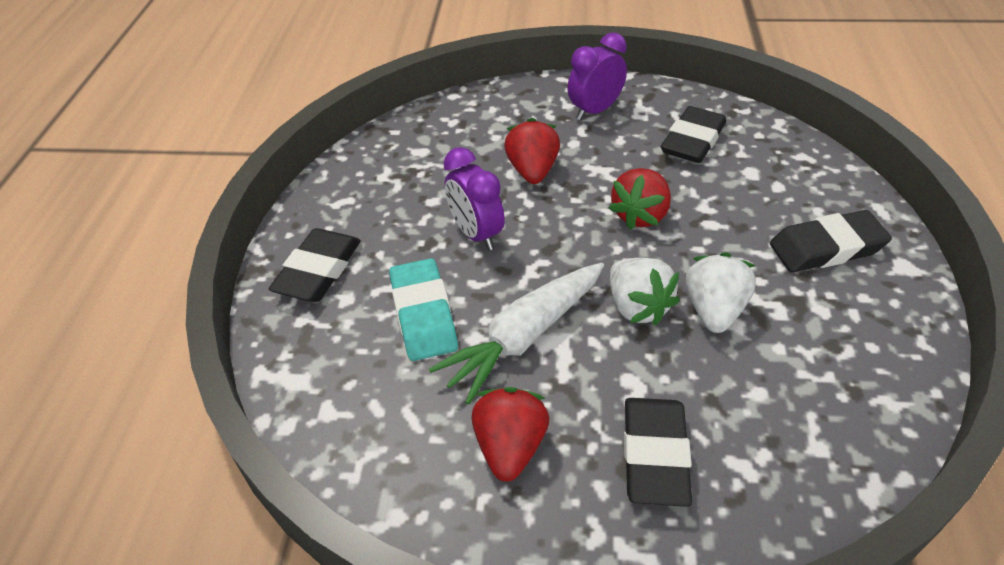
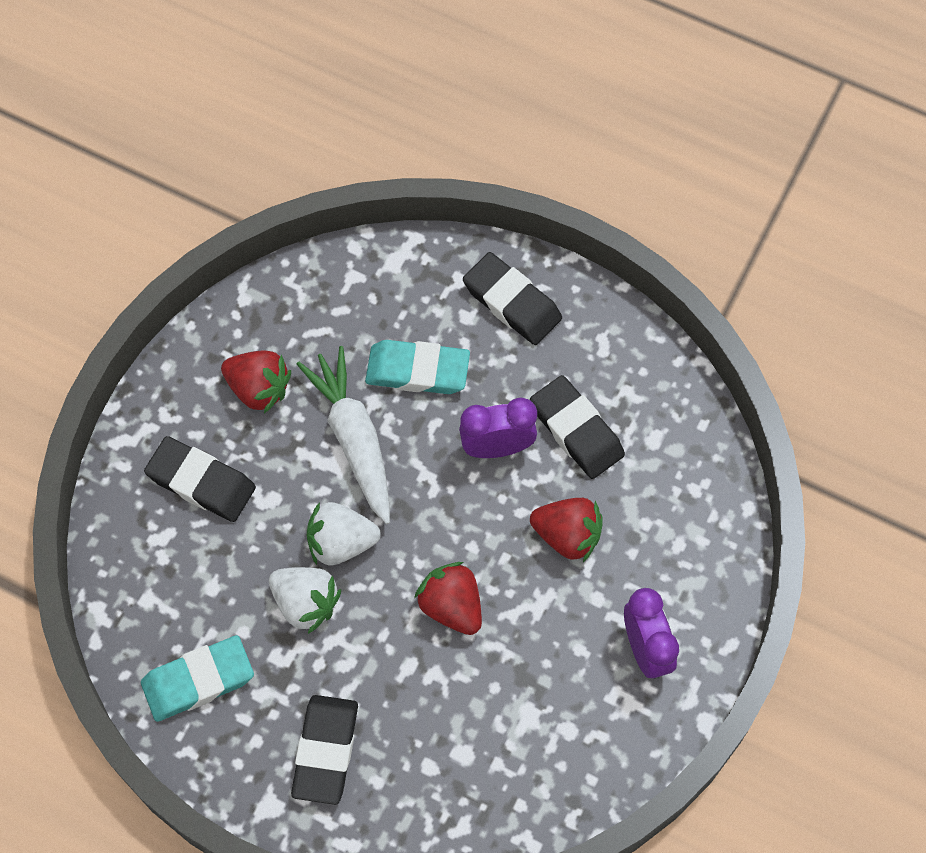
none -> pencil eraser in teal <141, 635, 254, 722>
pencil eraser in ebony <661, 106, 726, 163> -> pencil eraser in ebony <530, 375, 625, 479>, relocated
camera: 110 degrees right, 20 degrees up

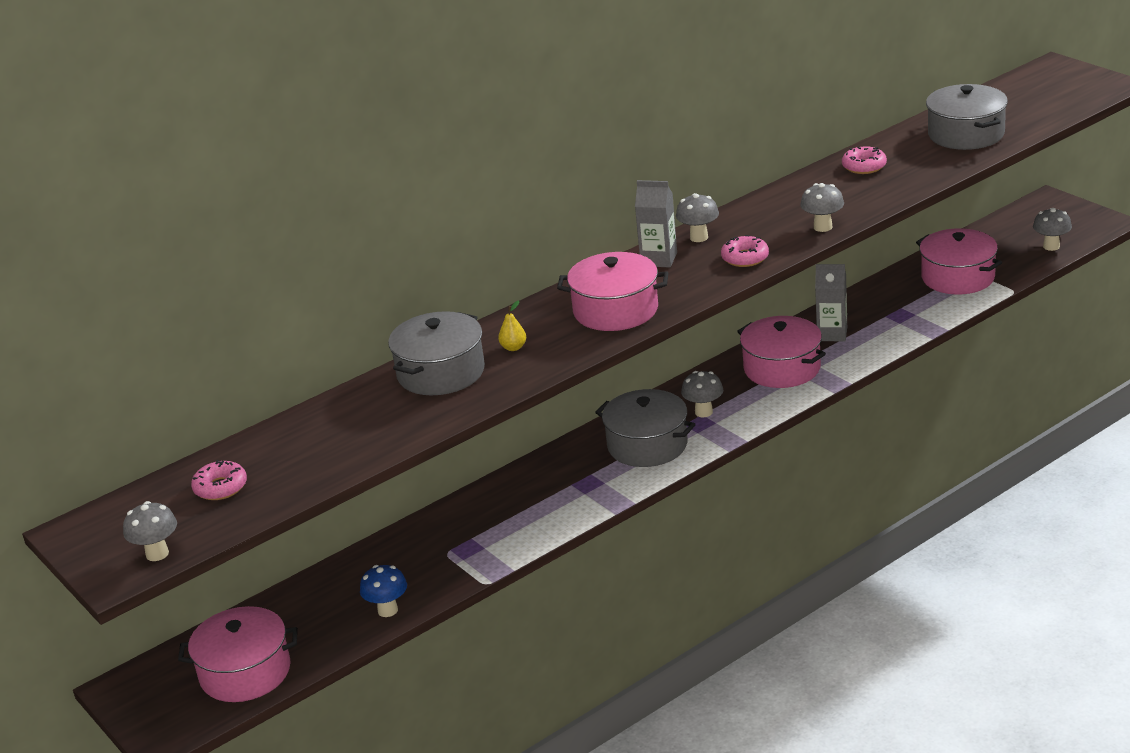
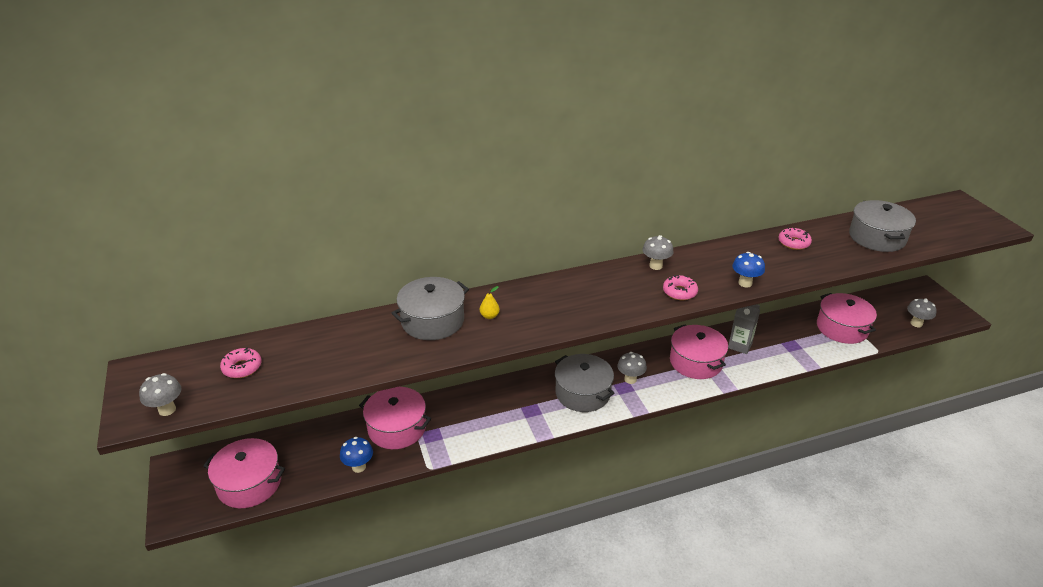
stockpot in rosy <557, 252, 669, 331> -> stockpot in rosy <359, 387, 431, 449>, relocated
mushroom in grey <800, 183, 844, 232> -> mushroom in royal blue <732, 252, 765, 288>
carton in grey <635, 180, 677, 268> -> none
camera: 15 degrees right, 5 degrees up

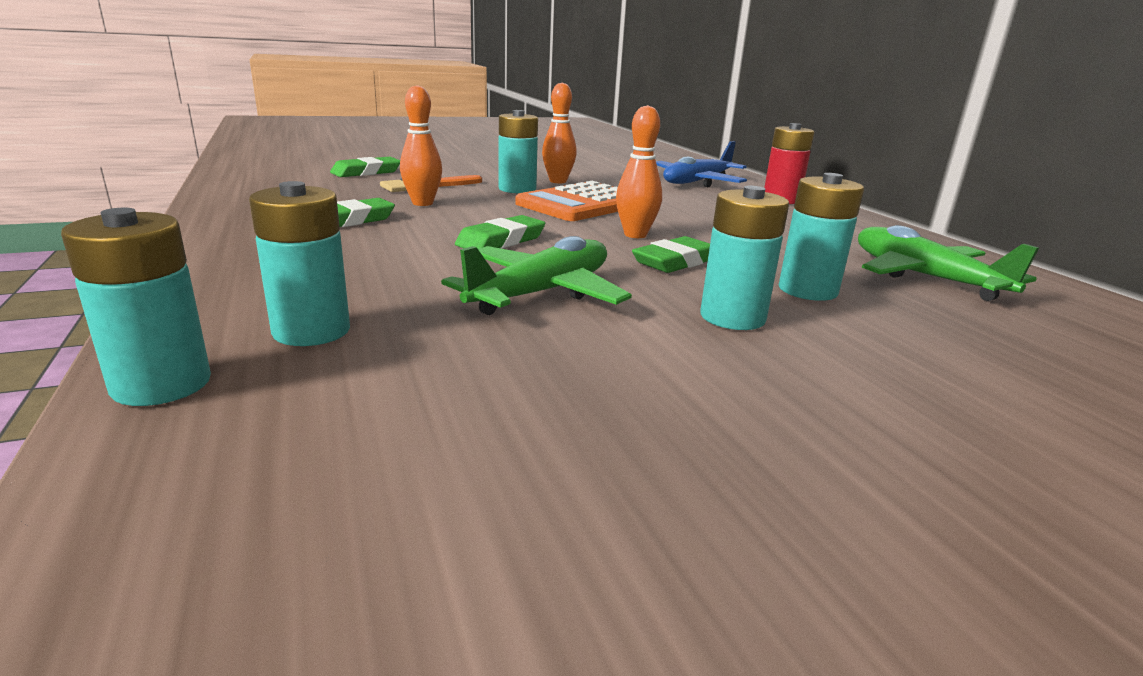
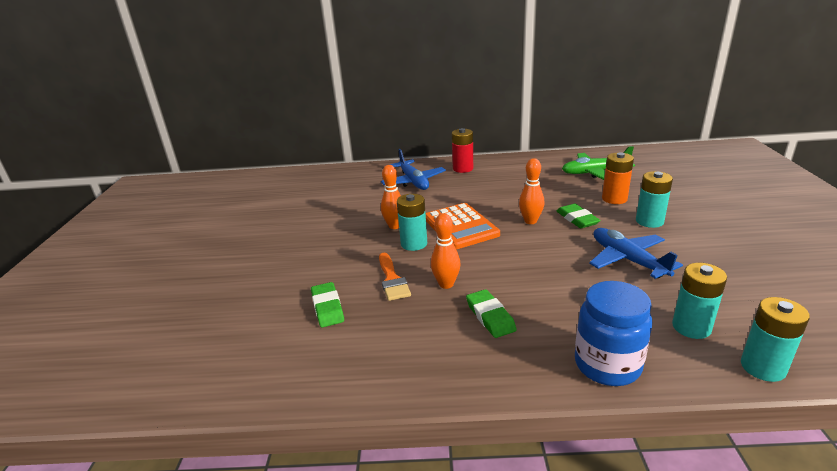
none -> jam jar in royal blue <575, 281, 652, 386>
toy plane in emerald <441, 236, 632, 315> -> toy plane in royal blue <589, 228, 683, 279>
power cell in teal <779, 173, 864, 301> -> power cell in orange-coloured <602, 152, 634, 204>
pencil eraser in emerald <455, 215, 545, 249> -> none
camera: 65 degrees left, 5 degrees up

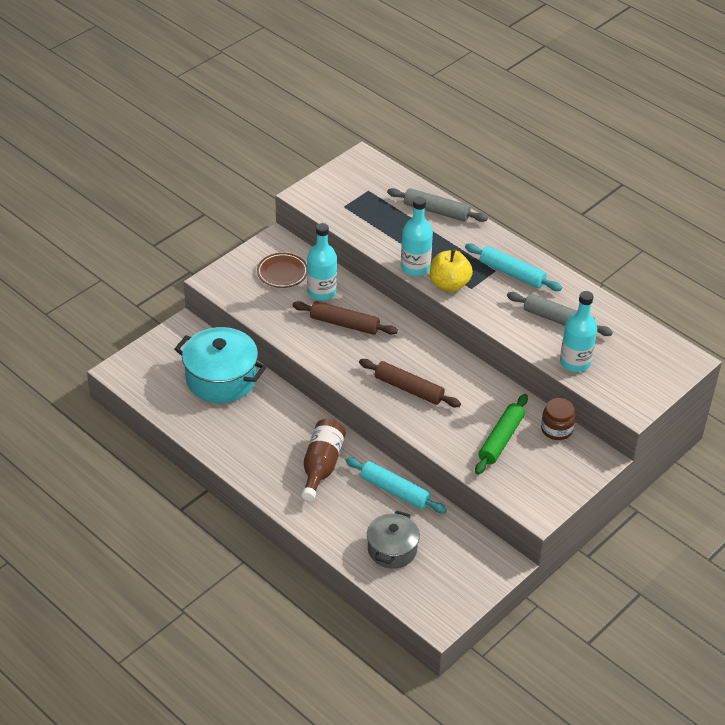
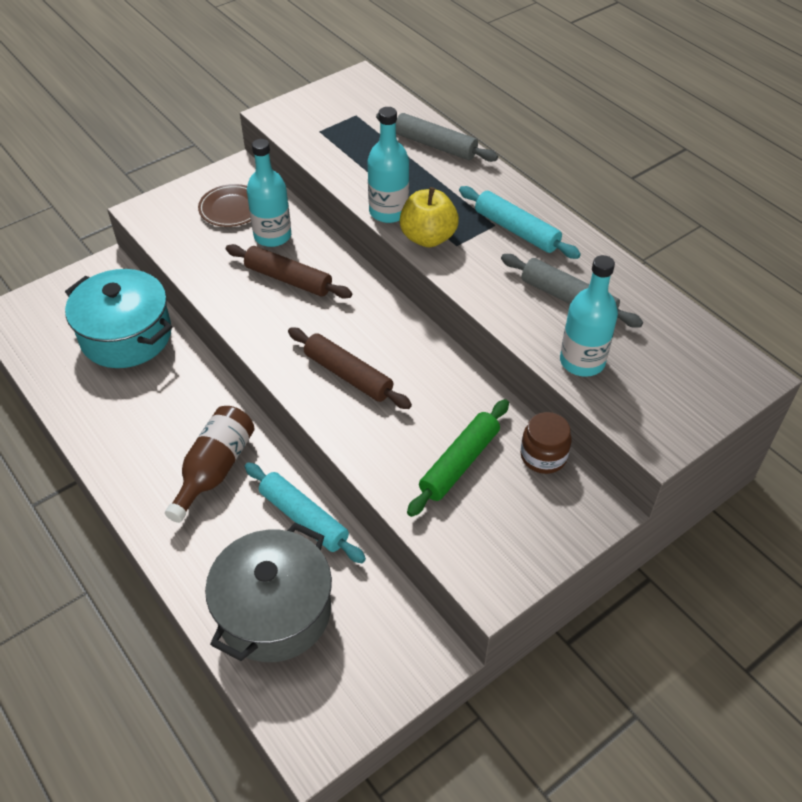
stockpot in grey <367, 510, 420, 569> -> stockpot in grey <205, 522, 332, 662>, x1.57
camera: 10 degrees right, 5 degrees up

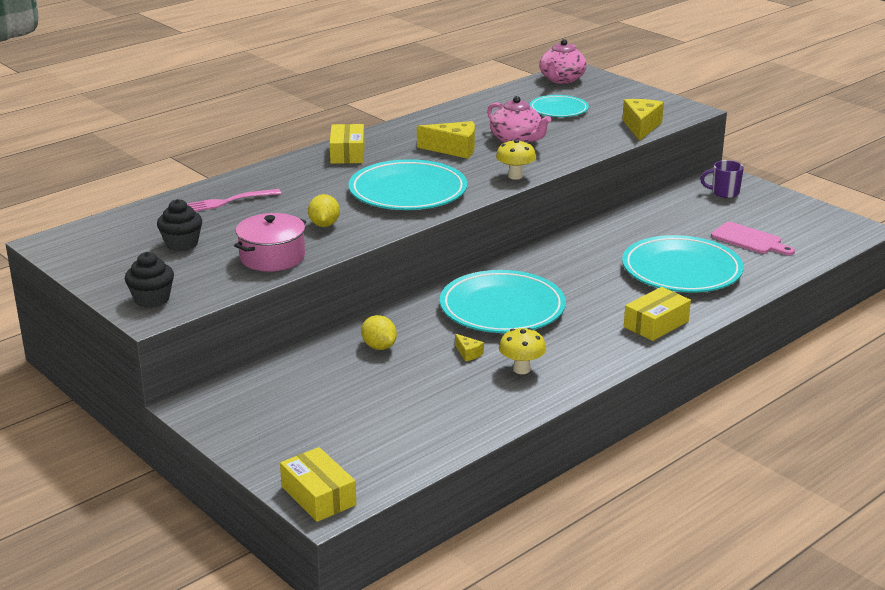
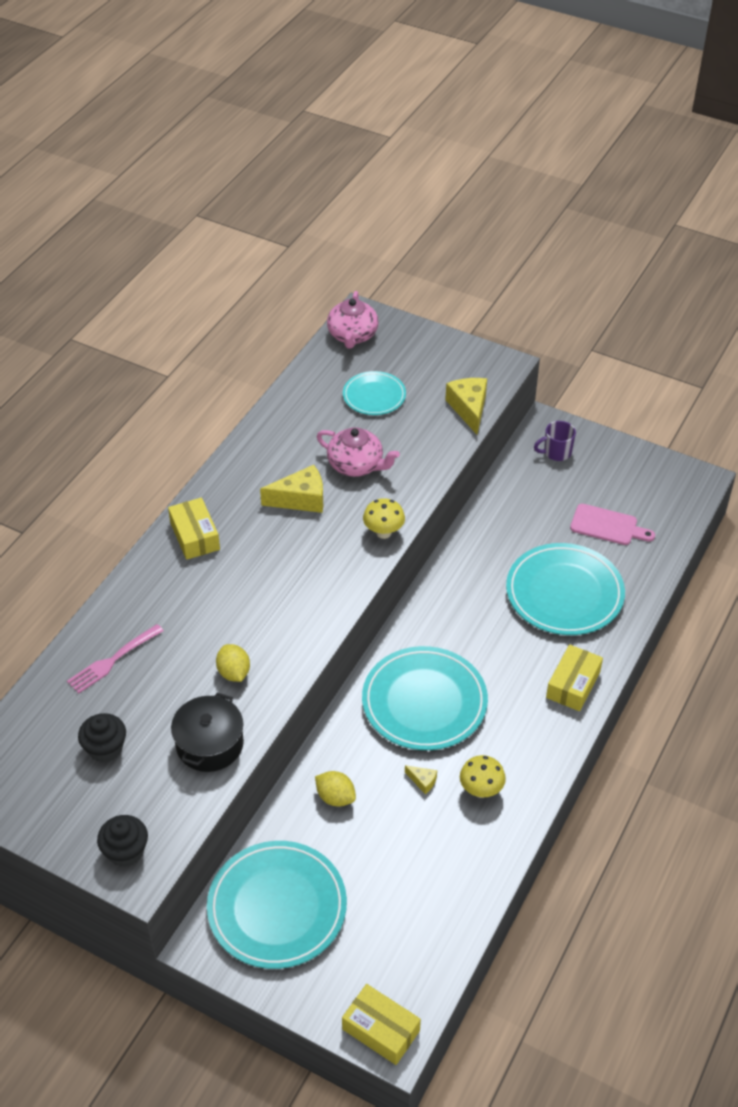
stockpot in rosy <234, 213, 306, 271> -> stockpot in ebony <171, 693, 244, 772>
dinner plate in teal <348, 159, 467, 210> -> dinner plate in teal <207, 841, 347, 969>, relocated
camera: 20 degrees left, 20 degrees up

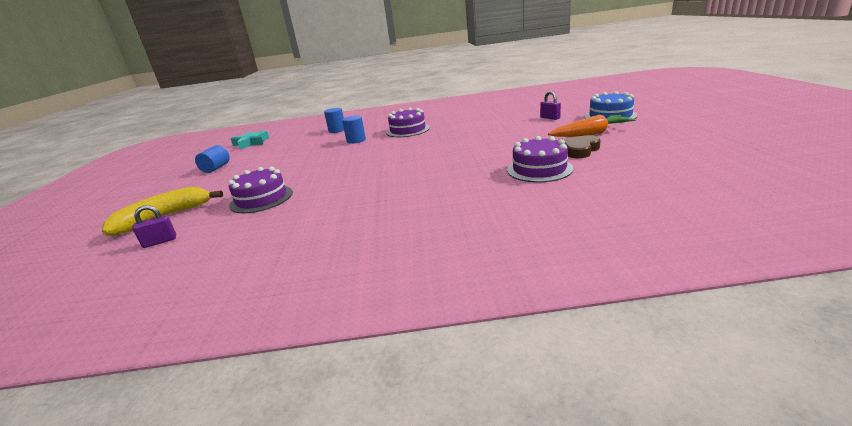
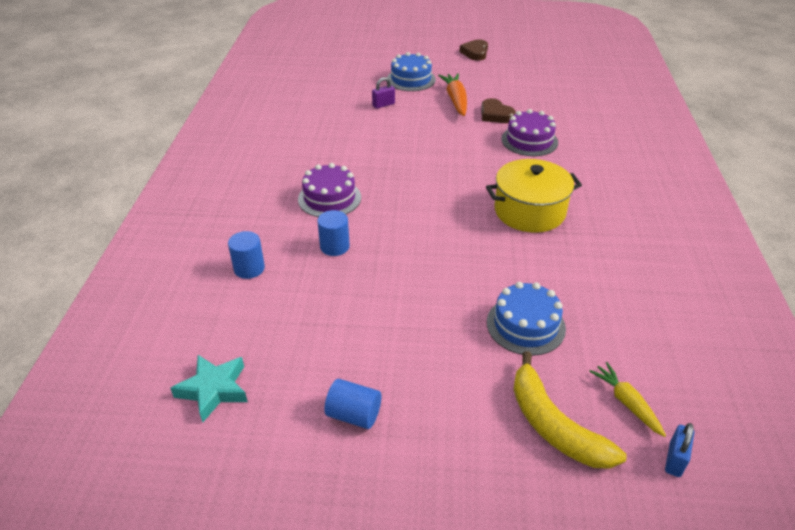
none -> love heart in dark brown <459, 39, 488, 61>
none -> stockpot in yellow <486, 159, 582, 233>
cake in purple <228, 167, 293, 213> -> cake in royal blue <487, 282, 566, 356>
small lock in purple <132, 205, 176, 248> -> root vegetable in yellow <589, 362, 666, 437>
none -> small lock in royal blue <665, 423, 694, 477>
camera: 85 degrees left, 15 degrees up

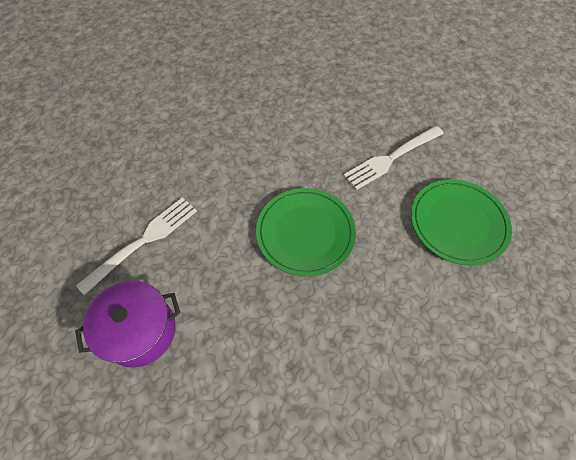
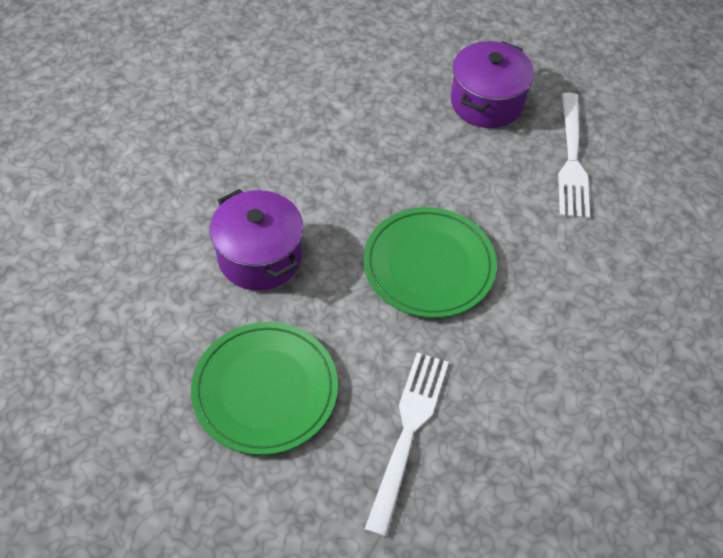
none -> stockpot in purple <210, 189, 303, 291>
camera: 140 degrees right, 5 degrees down

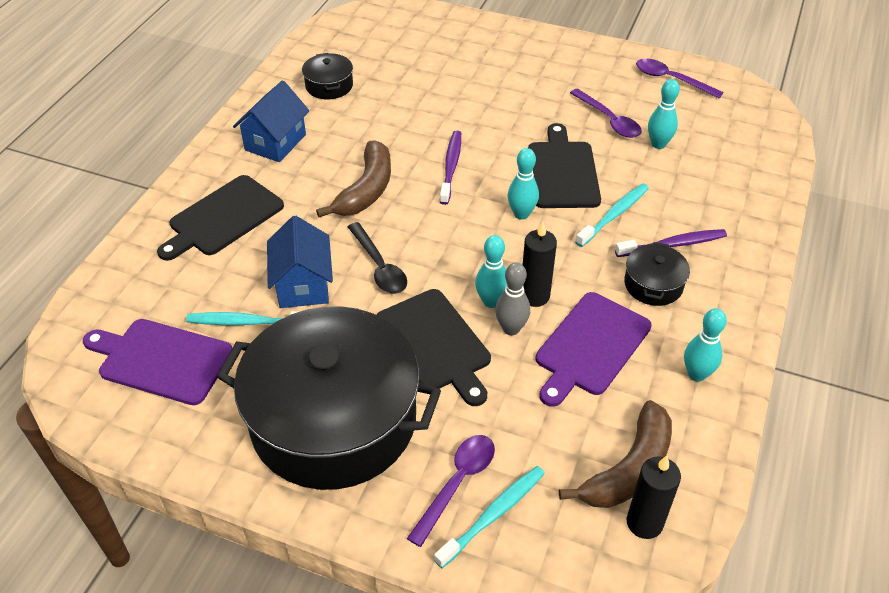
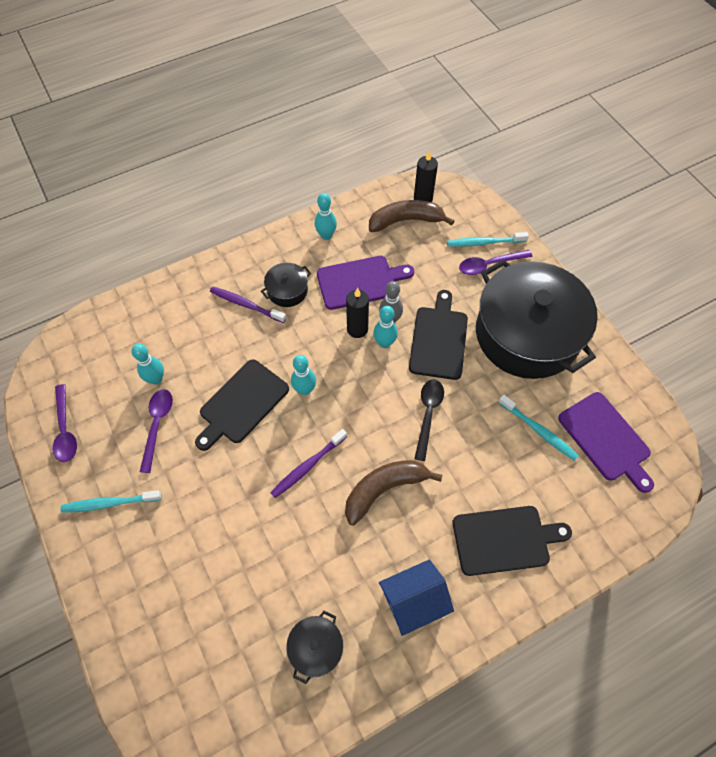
tooth brush in teal <575, 184, 649, 247> -> tooth brush in teal <61, 490, 161, 513>, relocated
house in royal blue <267, 215, 333, 308> -> none
camera: 140 degrees left, 15 degrees up

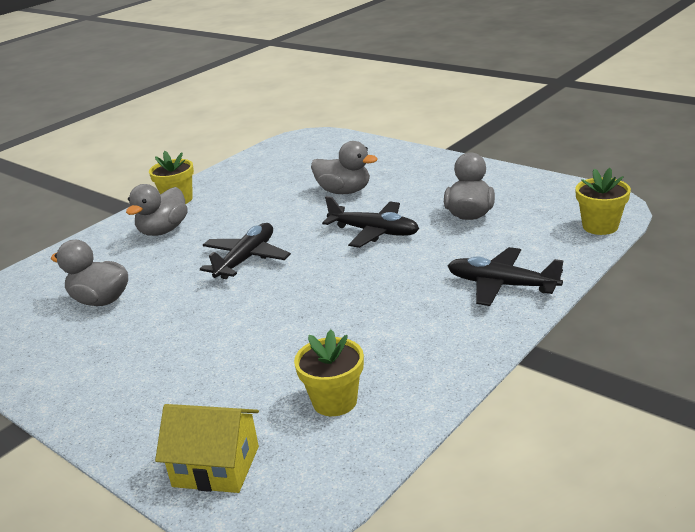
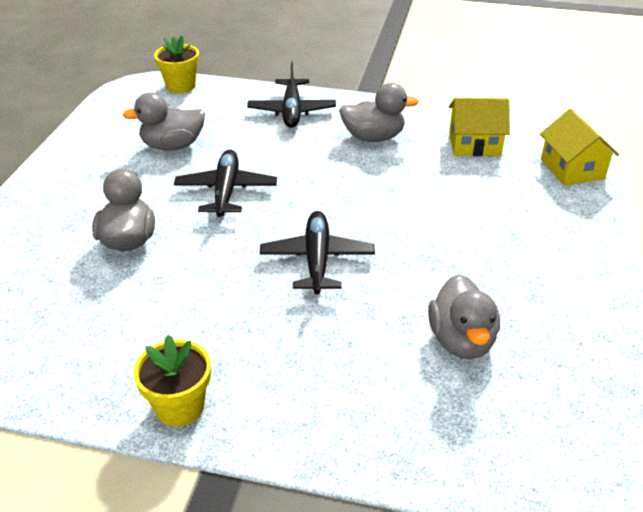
toy plane in ebony <200, 223, 291, 279> -> toy plane in ebony <260, 211, 375, 294>, 90 degrees clockwise
duck in grey <126, 184, 188, 236> -> duck in grey <339, 83, 419, 142>, relocated
potted plant in yellow <294, 330, 364, 416> -> house in yellow <449, 98, 510, 156>
camera: 120 degrees left, 10 degrees up

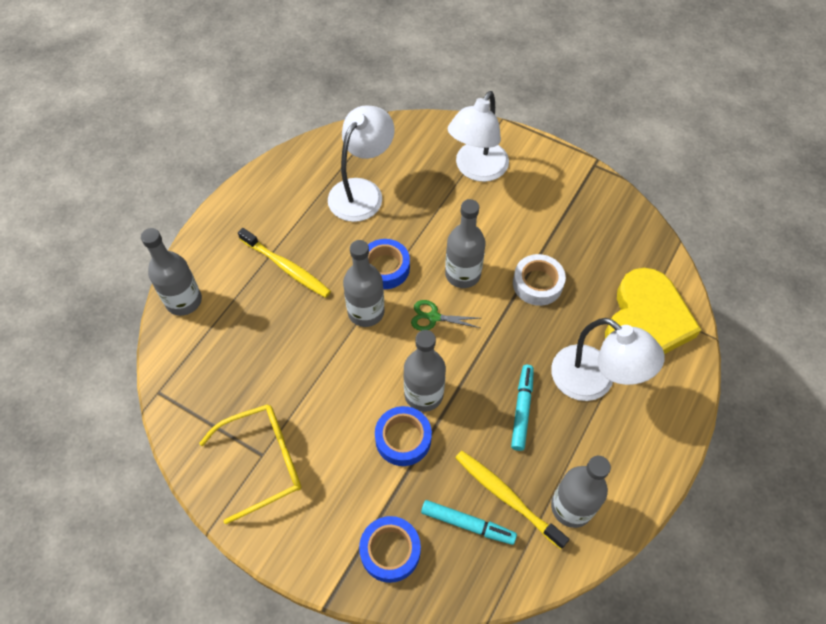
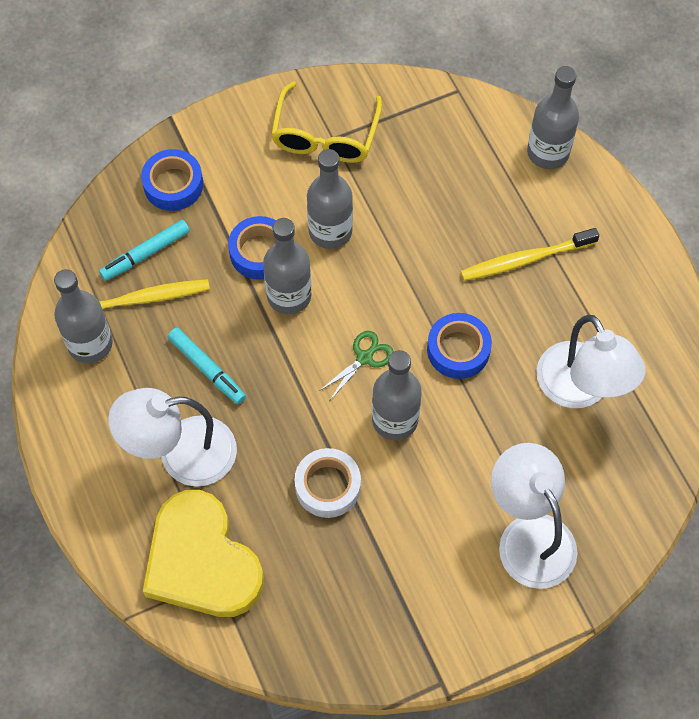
flask in grey <343, 240, 384, 327> -> flask in grey <307, 149, 353, 249>, relocated
camera: 125 degrees right, 5 degrees up

